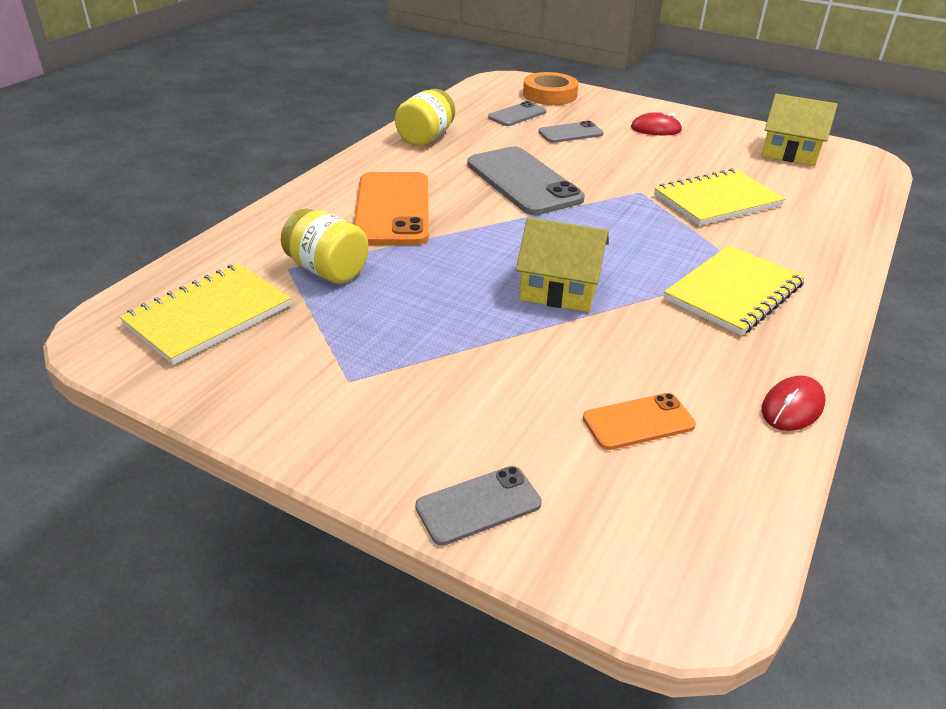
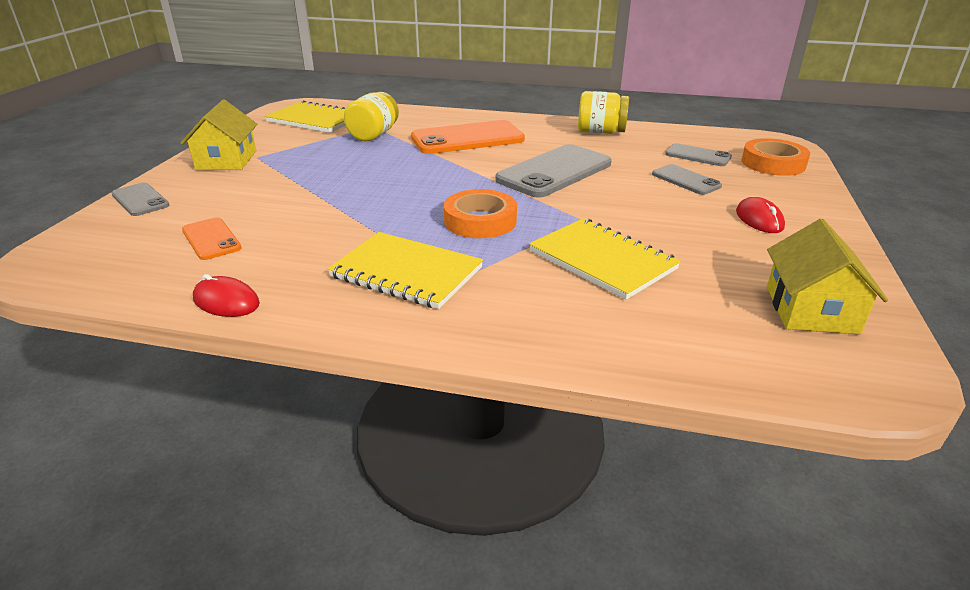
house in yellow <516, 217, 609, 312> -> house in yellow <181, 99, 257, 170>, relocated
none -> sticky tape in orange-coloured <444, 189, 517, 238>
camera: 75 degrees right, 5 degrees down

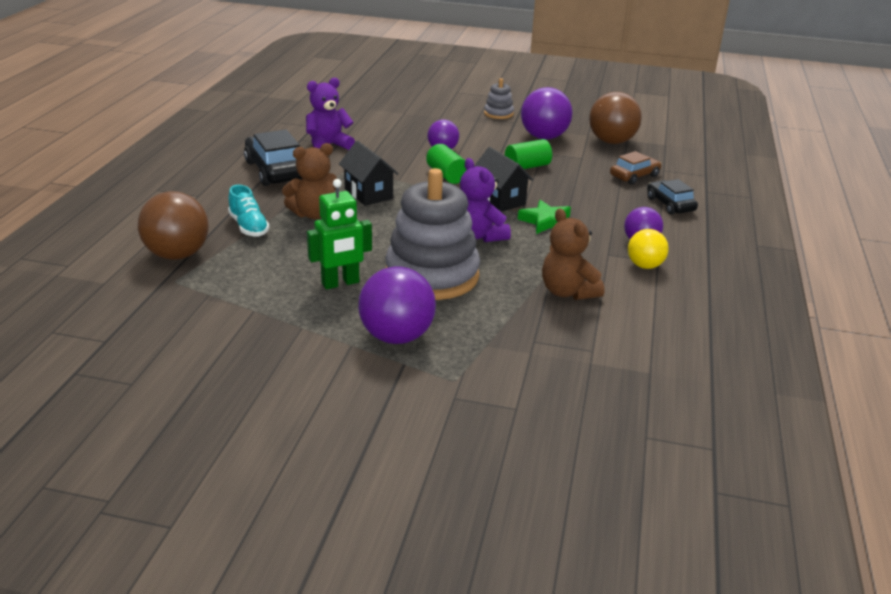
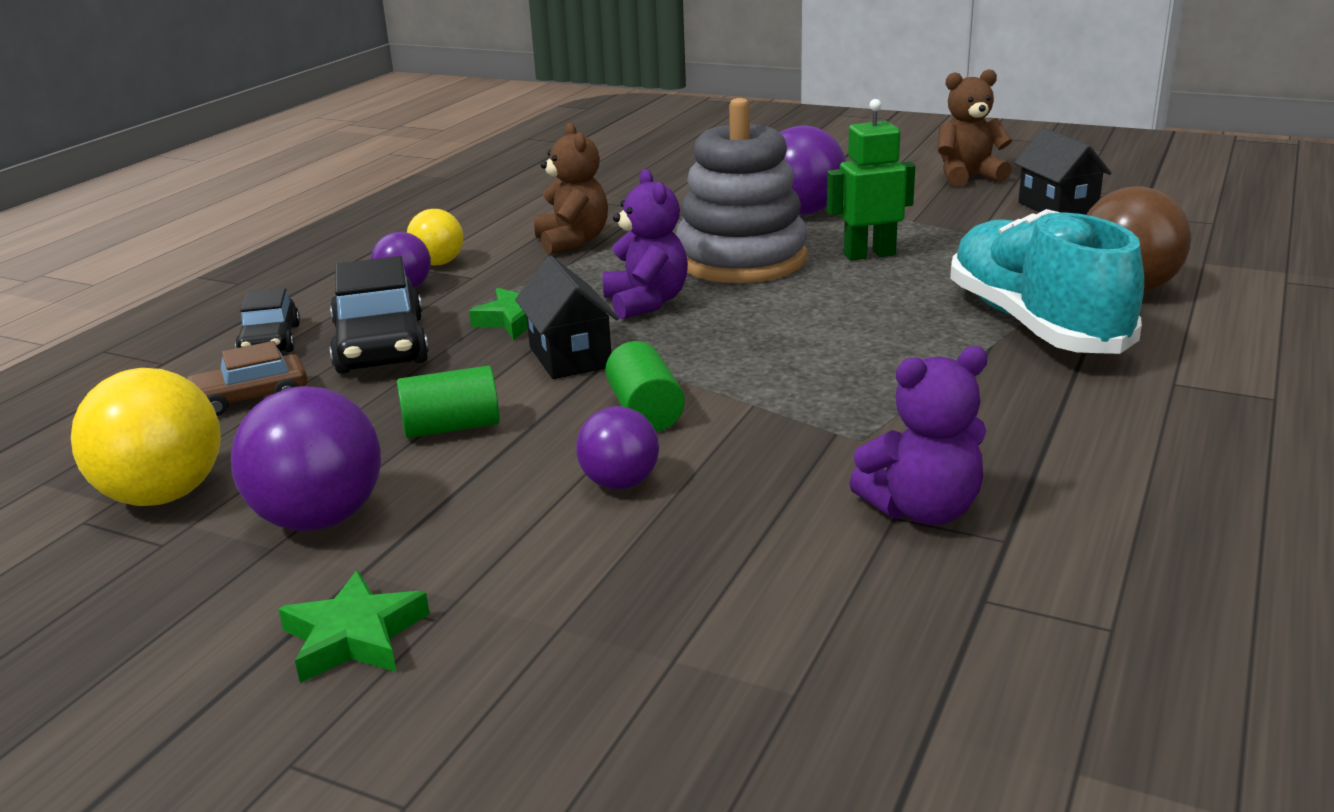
ball in dark brown <589, 92, 642, 144> -> ball in yellow <71, 368, 221, 506>
stacking toy in grey <484, 78, 514, 119> -> star shape in emerald <279, 570, 430, 683>
car in ebony <244, 130, 303, 186> -> car in ebony <330, 256, 429, 374>, relocated
teddy in dark brown <282, 143, 337, 219> -> teddy in dark brown <938, 69, 1012, 186>, relocated
sneaker in teal <228, 185, 270, 236> -> sneaker in teal <950, 209, 1144, 354>, x2.13
house in ebony <339, 141, 399, 206> -> house in ebony <1014, 128, 1112, 215>, relocated
camera: 165 degrees left, 5 degrees down

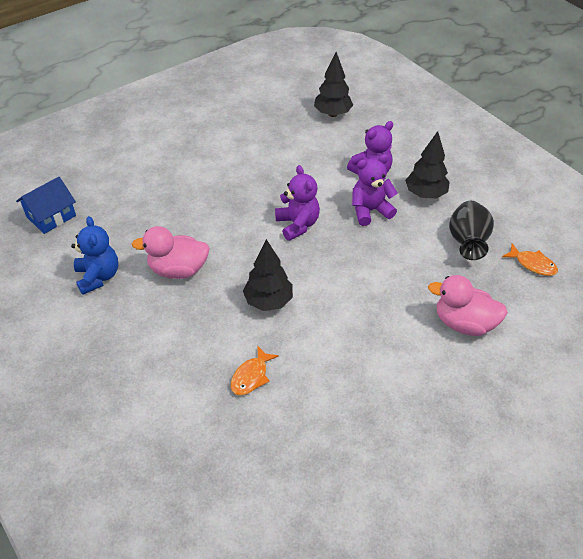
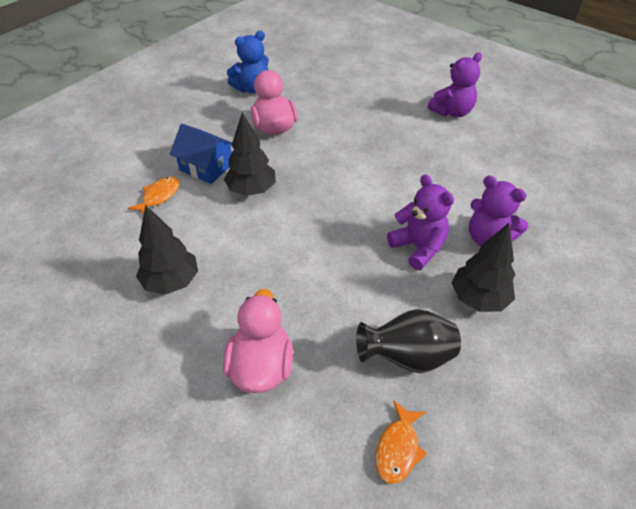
fish figure in orange-coloured <231, 345, 279, 395> -> fish figure in orange-coloured <128, 176, 180, 214>, 105 degrees clockwise
tree in ebony <314, 52, 353, 117> -> tree in ebony <136, 205, 198, 295>, relocated
house in royal blue <16, 177, 76, 234> -> house in royal blue <170, 124, 232, 184>, relocated
teddy in purple <275, 165, 320, 241> -> teddy in purple <427, 52, 482, 117>, relocated
camera: 75 degrees right, 0 degrees up

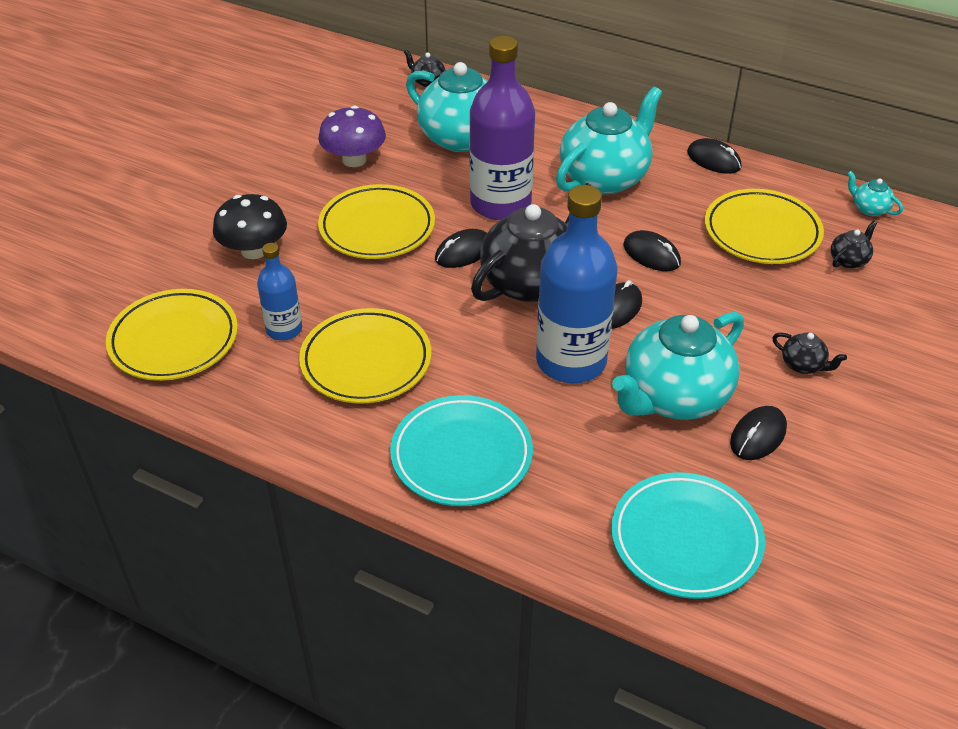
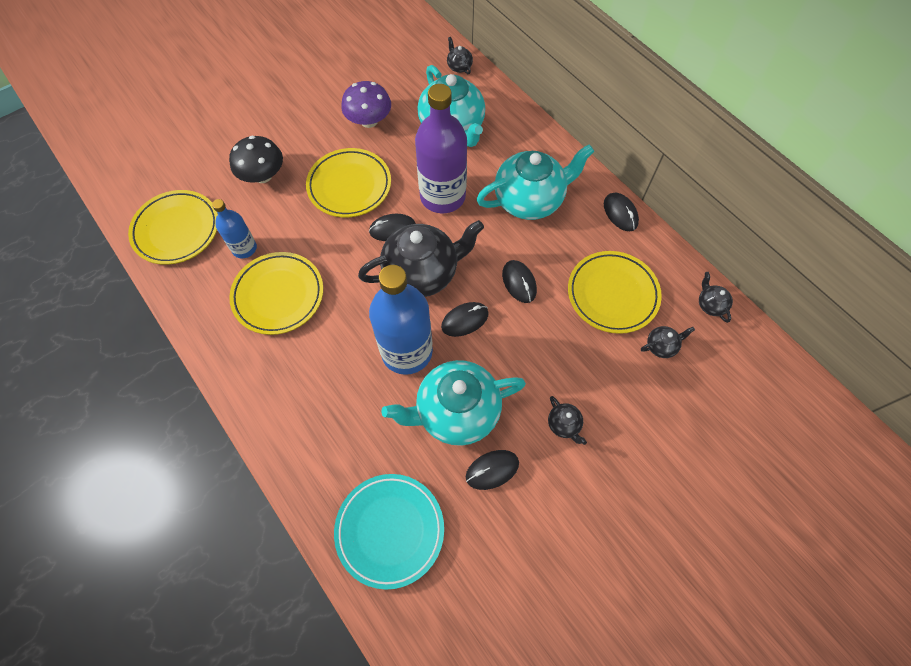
teapot in teal <847, 171, 903, 216> -> teapot in ebony <699, 272, 733, 323>
dinner plate in teal <390, 395, 533, 506> -> none
camera: 25 degrees right, 20 degrees up

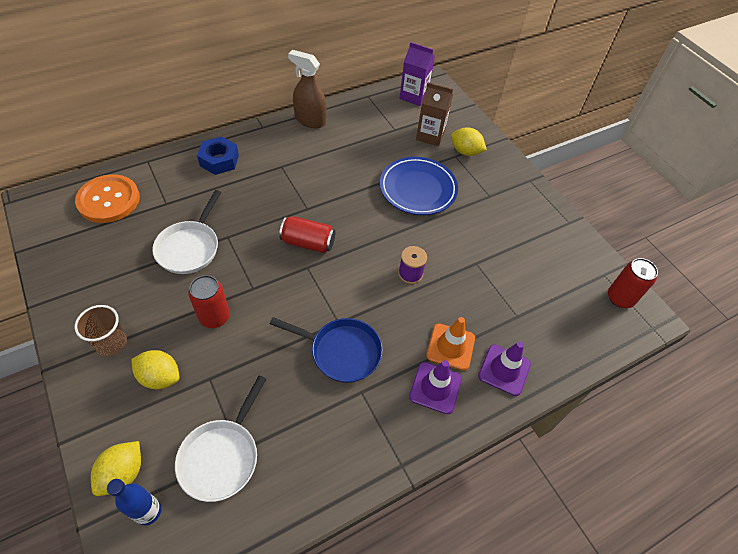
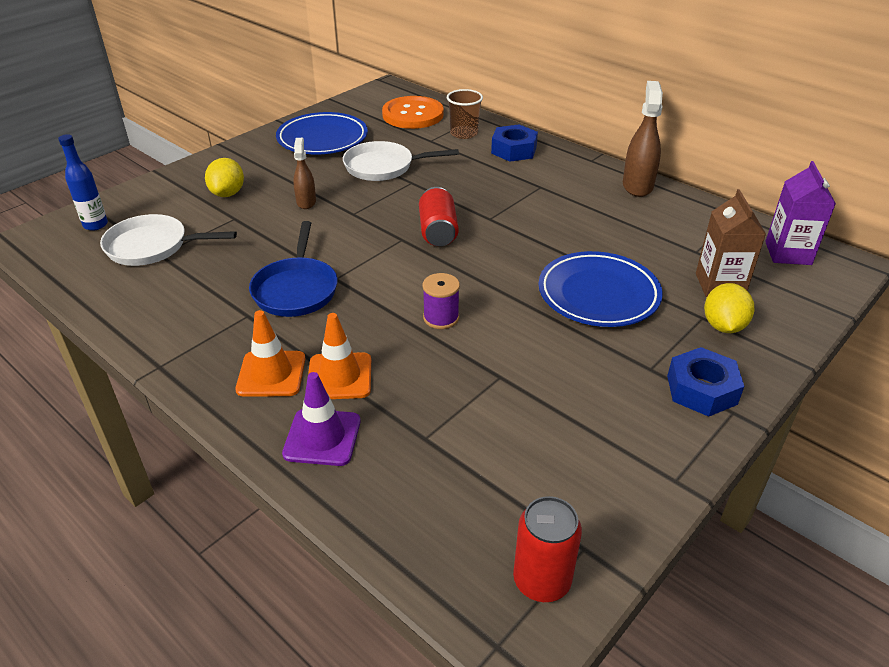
road cone in purple <409, 360, 462, 414> -> road cone in orange-coloured <235, 310, 305, 397>
none -> dinner plate in royal blue <276, 112, 368, 154>
can in crimson <188, 275, 230, 328> -> spray cleaner in dark brown <293, 138, 316, 209>
beaker in dark brown <75, 305, 127, 356> -> beaker in dark brown <447, 89, 483, 139>, relocated
none -> hex nut in royal blue <667, 347, 744, 417>
citrus fruit in yellow <91, 441, 141, 496> -> none
camera: 75 degrees right, 15 degrees down

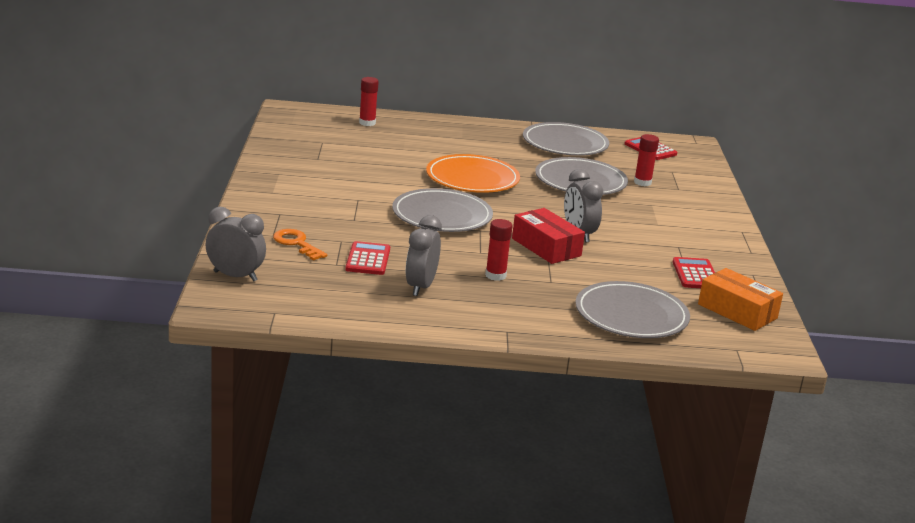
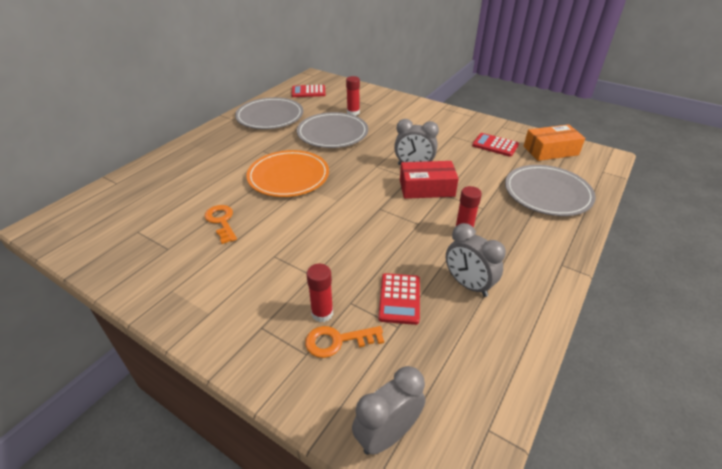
none -> key in orange-coloured <205, 205, 237, 244>
glue stick in crimson <359, 77, 379, 126> -> glue stick in crimson <307, 264, 333, 322>, relocated
adding machine in crimson <345, 241, 390, 275> -> adding machine in crimson <378, 273, 420, 325>, 120 degrees counterclockwise
dinner plate in grey <392, 188, 493, 232> -> none
camera: 55 degrees left, 15 degrees up

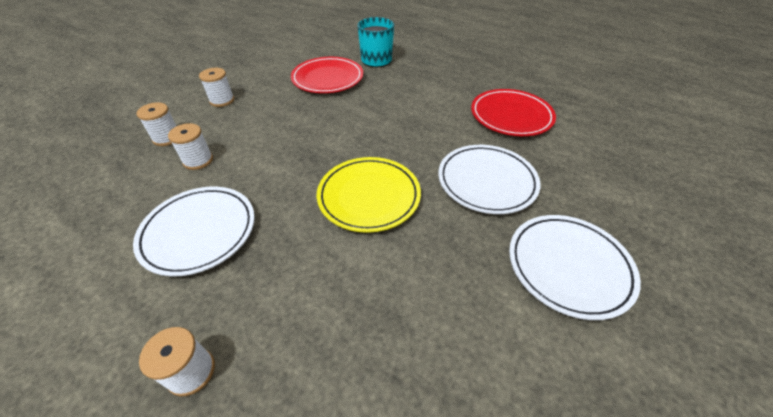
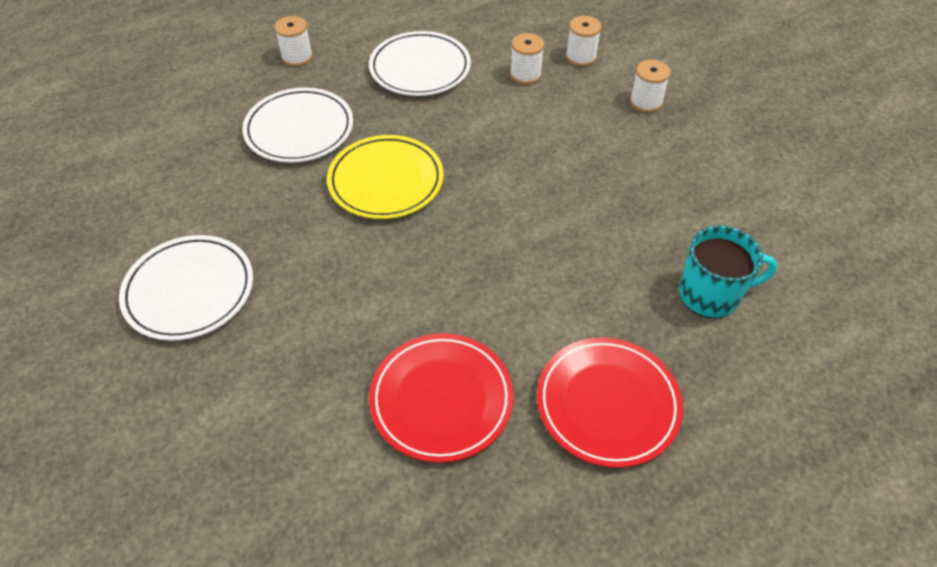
dinner plate in white <438, 145, 541, 214> -> dinner plate in white <242, 88, 353, 163>, relocated
dinner plate in crimson <291, 57, 363, 93> -> dinner plate in crimson <537, 337, 683, 468>, relocated
camera: 115 degrees right, 5 degrees up

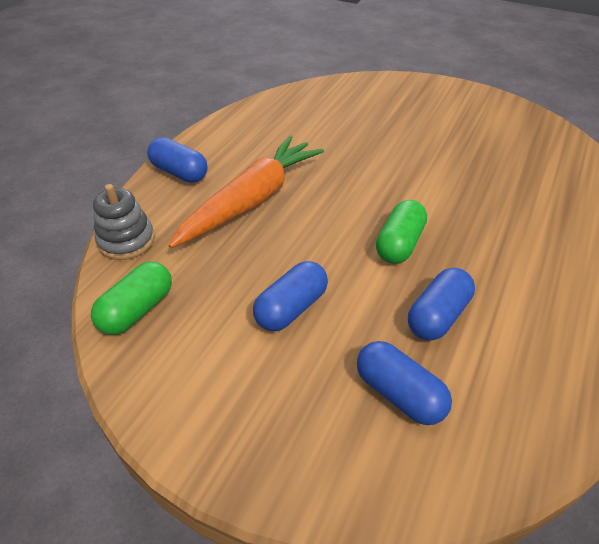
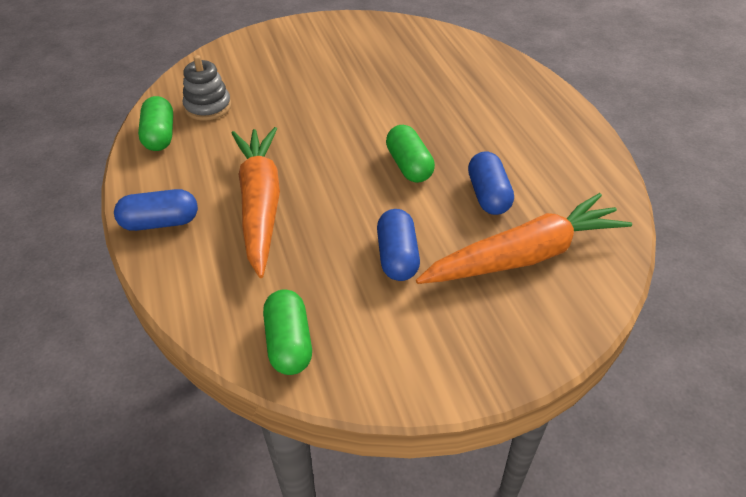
none -> capsule in emerald <138, 96, 173, 151>
stacking toy in grey <93, 184, 155, 260> -> stacking toy in grey <183, 55, 231, 121>, relocated
capsule in royal blue <357, 341, 452, 425> -> root vegetable in orange-coloured <416, 193, 632, 284>
camera: 45 degrees left, 0 degrees up

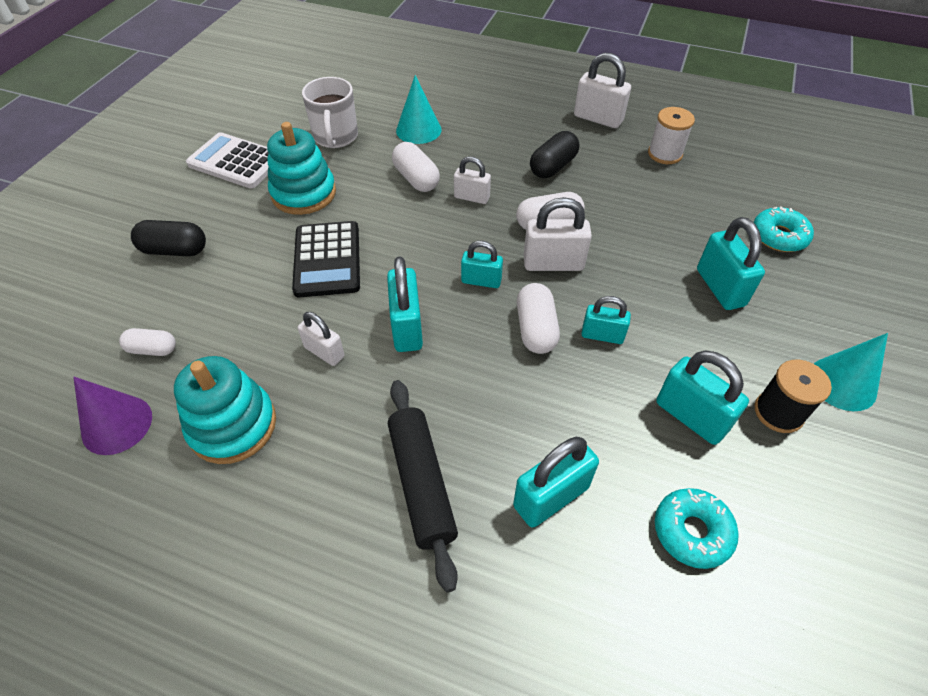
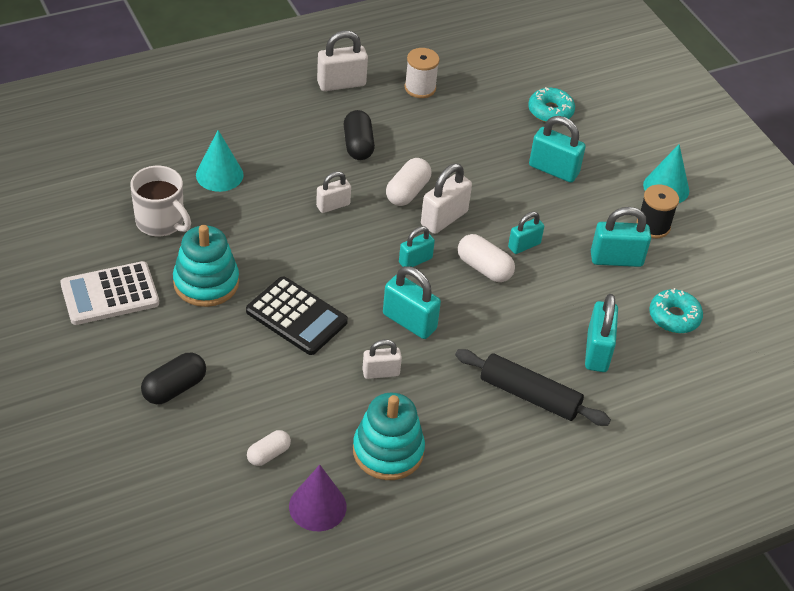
capsule in white <392, 142, 440, 192> -> none
camera: 50 degrees left, 5 degrees down

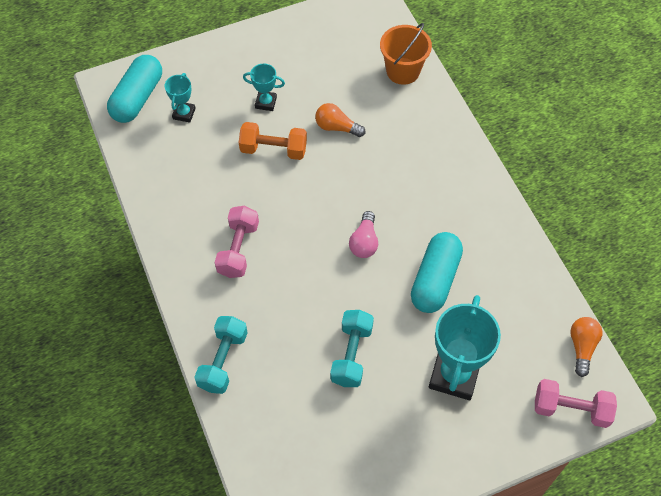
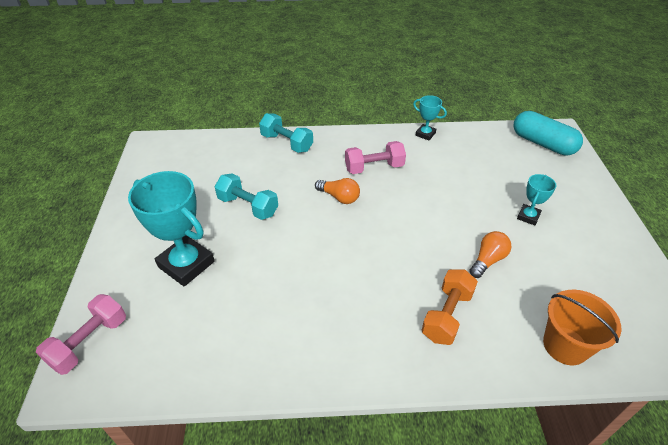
lightbulb in orange-coloured <570, 317, 603, 377> -> lightbulb in orange-coloured <315, 178, 360, 204>, relocated
free weight in rosy <215, 206, 259, 278> -> free weight in rosy <345, 141, 406, 174>, 45 degrees counterclockwise
prize cup in teal <165, 73, 196, 123> -> prize cup in teal <413, 95, 447, 140>, relocated
free weight in orange-coloured <239, 122, 307, 160> -> free weight in orange-coloured <422, 269, 478, 345>, relocated
lightbulb in rosy <349, 211, 378, 258> -> none
capsule in teal <411, 232, 463, 313> -> none
camera: 110 degrees right, 15 degrees down

